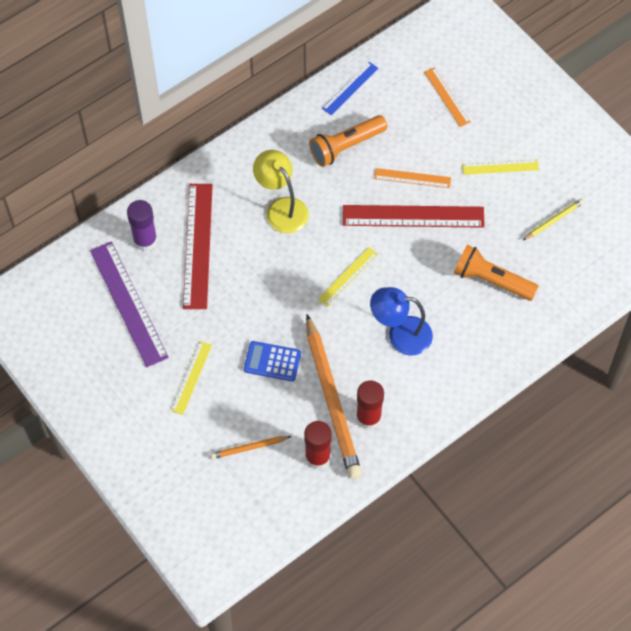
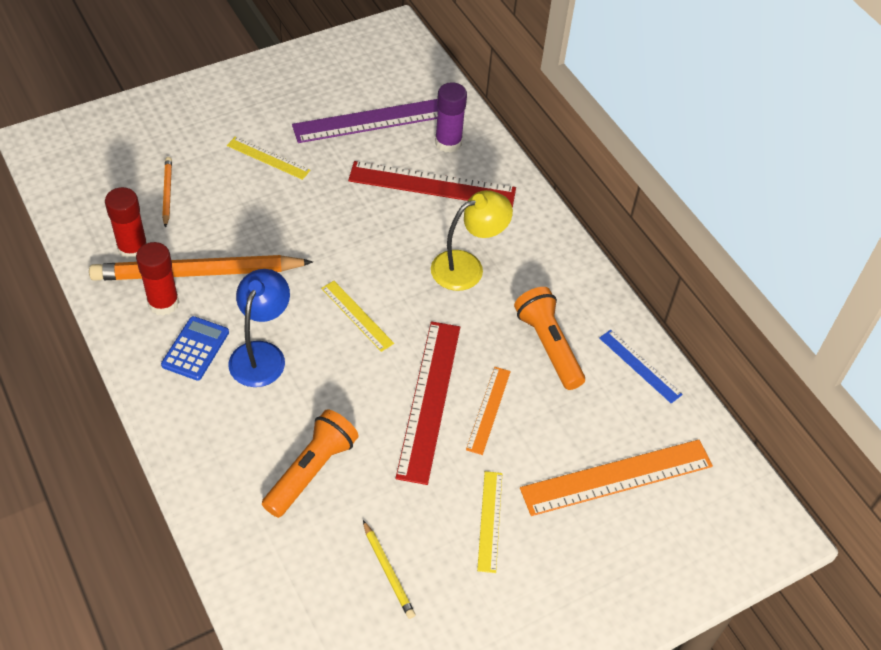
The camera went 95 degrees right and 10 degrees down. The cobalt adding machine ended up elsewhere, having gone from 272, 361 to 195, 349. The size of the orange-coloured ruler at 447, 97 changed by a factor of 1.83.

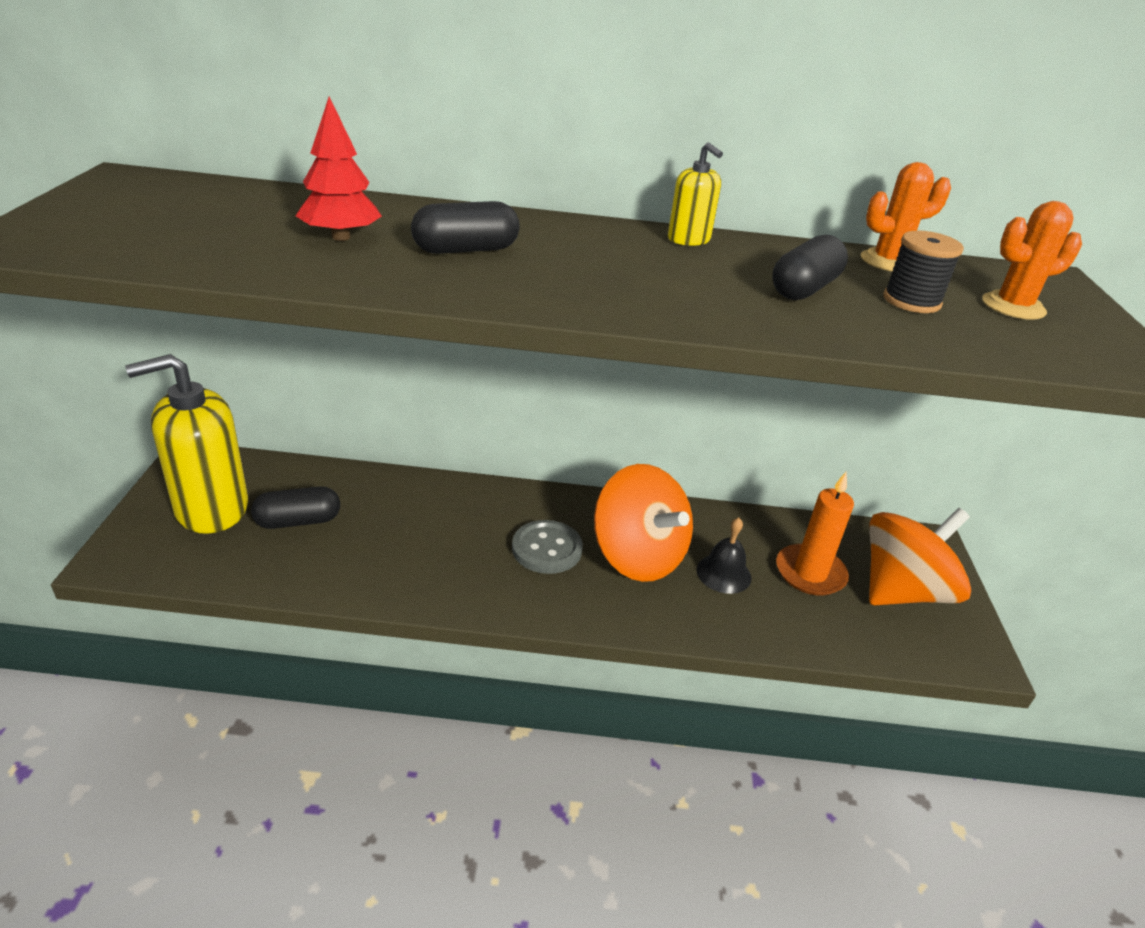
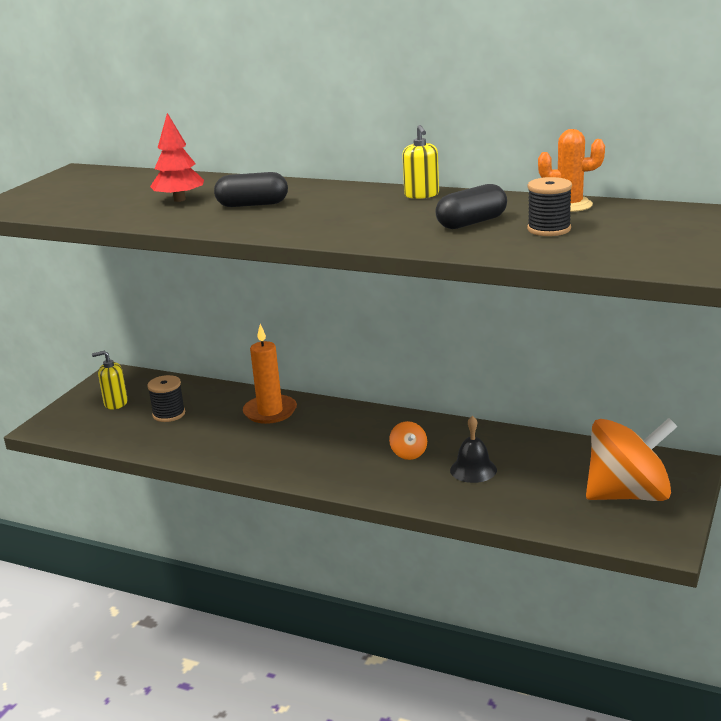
The camera went 25 degrees right and 10 degrees down. The size of the golden soap pump at 211, 508 changed by a factor of 0.46. Where the jet-black pill shape stood at 298, 521, the jet-black reel of thread came to stand at 169, 414. The second view lost the gray shirt button at 547, 549. The size of the orange-coloured spinning top at 638, 556 changed by a factor of 0.41. The orange-coloured pillar candle ended up elsewhere, having gone from 810, 573 to 270, 412. The second view lost the orange-coloured cactus at 1013, 306.

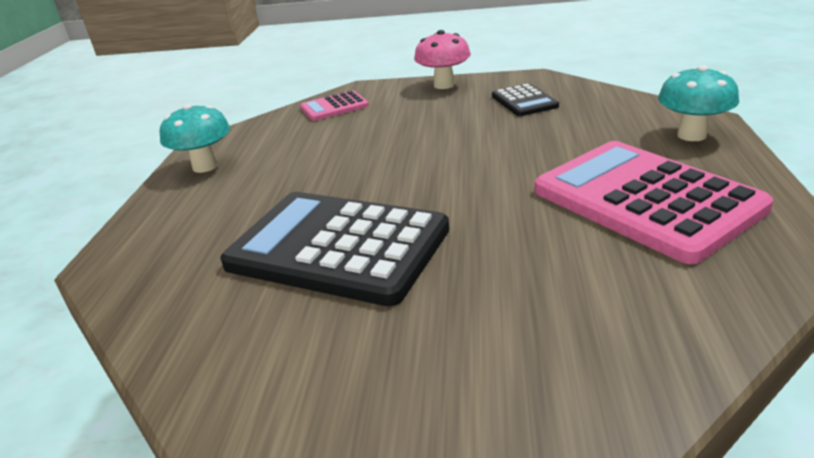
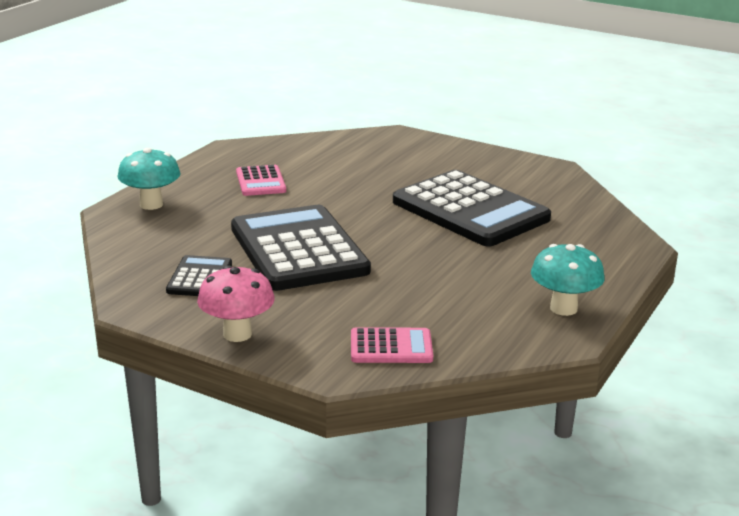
The camera went 160 degrees left and 5 degrees down. The size of the rosy adding machine at 645, 200 changed by a factor of 0.47. The second view gained the jet-black adding machine at 298, 250.

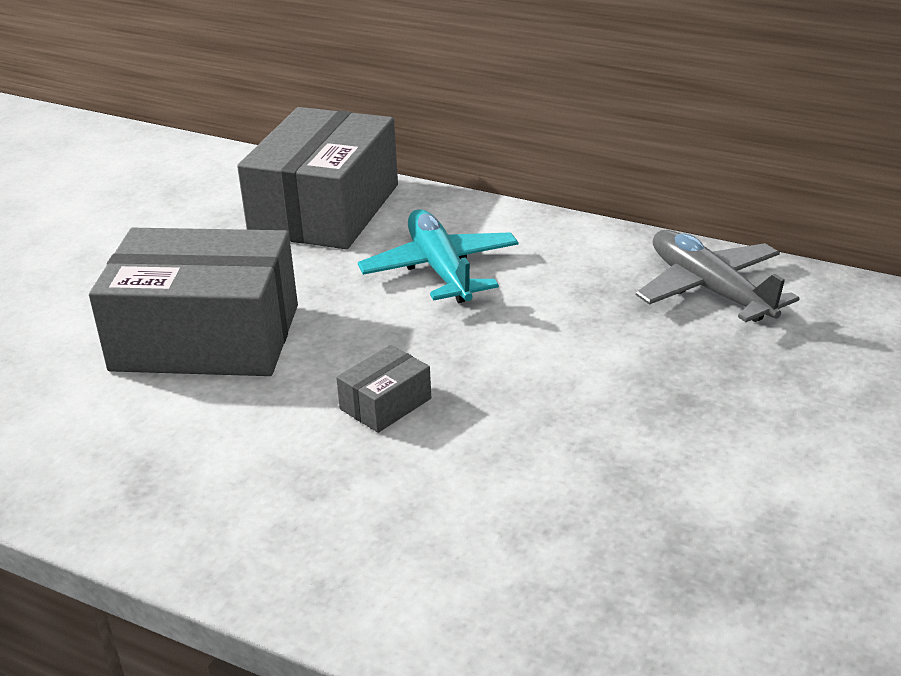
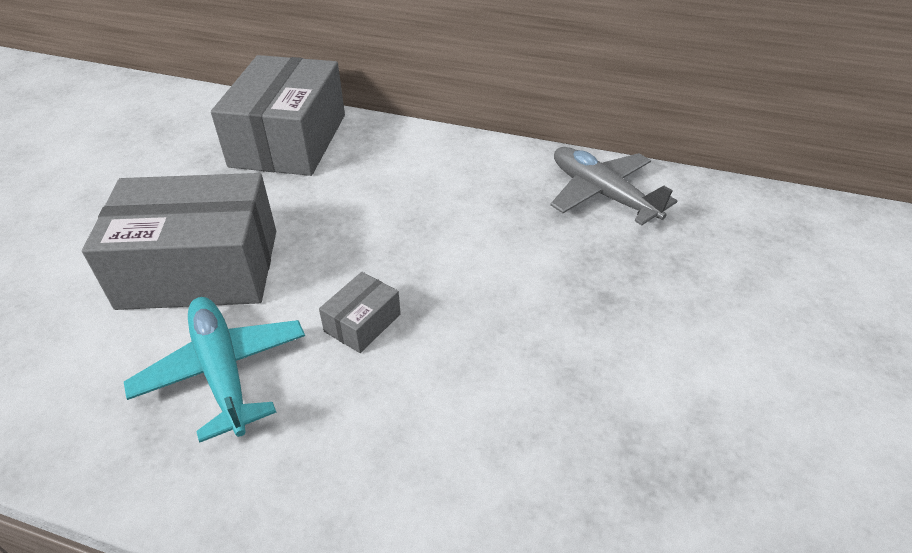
The camera went 10 degrees left and 10 degrees up. The turquoise aeroplane ended up elsewhere, having gone from 440, 269 to 222, 371.

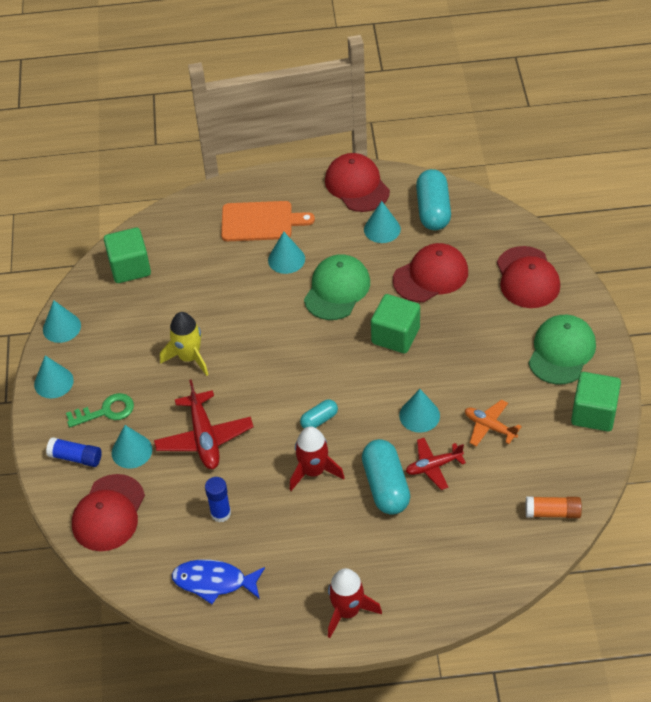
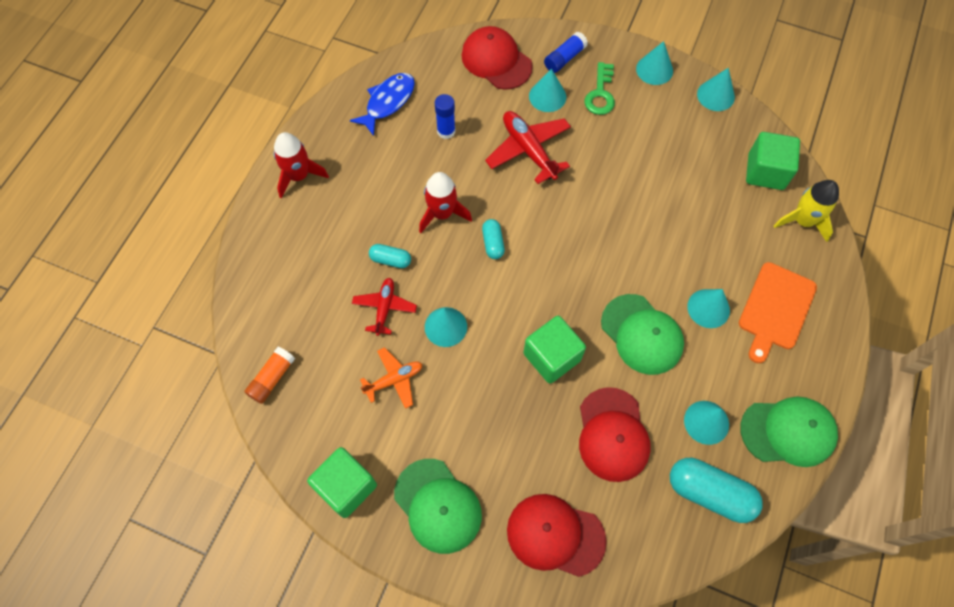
The camera went 115 degrees right and 15 degrees up. The scarlet aeroplane at 204, 438 ended up facing another way, 45 degrees clockwise from before. The golden toy rocket ended up elsewhere, having gone from 189, 357 to 803, 221. What was the scarlet peaked cap at 357, 185 turned into the emerald peaked cap at 788, 432. The size of the turquoise pill shape at 385, 486 changed by a factor of 0.53.

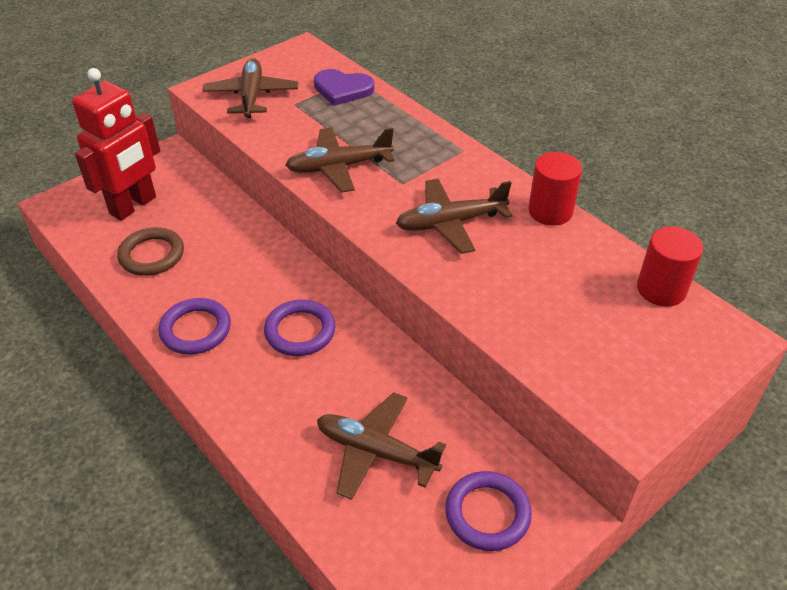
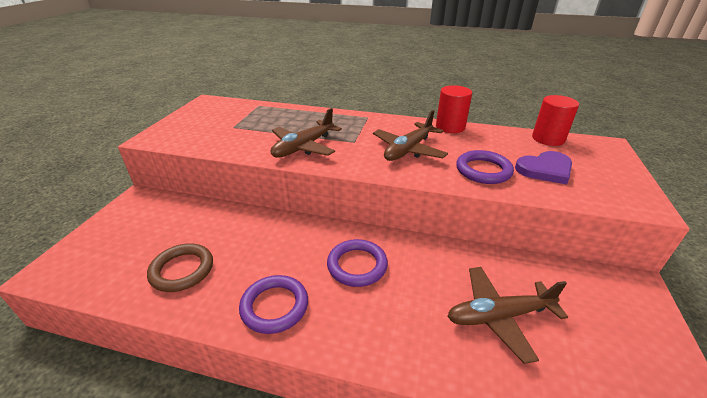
The camera went 35 degrees left and 10 degrees down. The second view lost the scarlet robot figure at 133, 206. The second view lost the russet aeroplane at 251, 96. The purple love heart ended up elsewhere, having gone from 342, 89 to 545, 169. The purple hoop ended up elsewhere, having gone from 487, 513 to 483, 170.

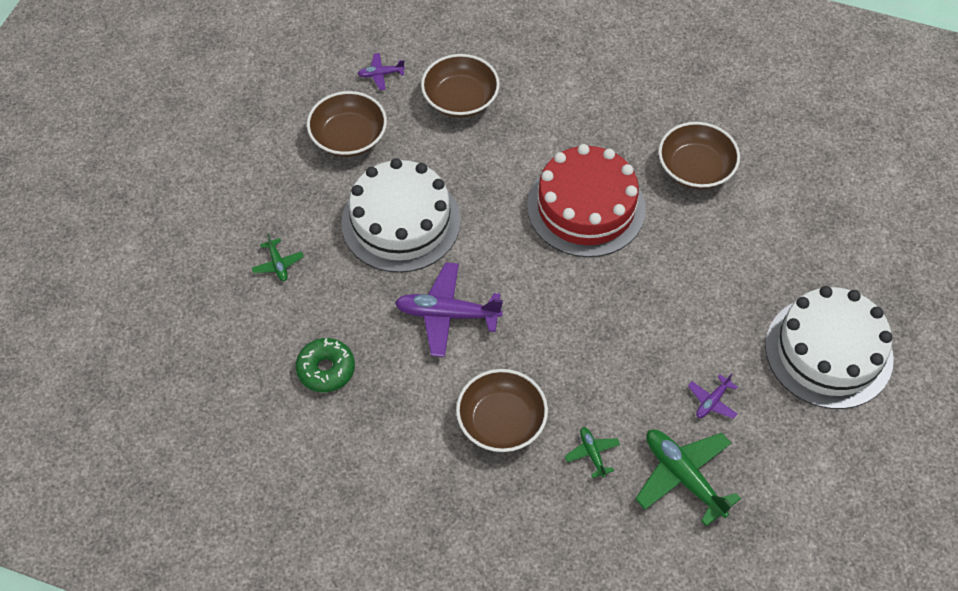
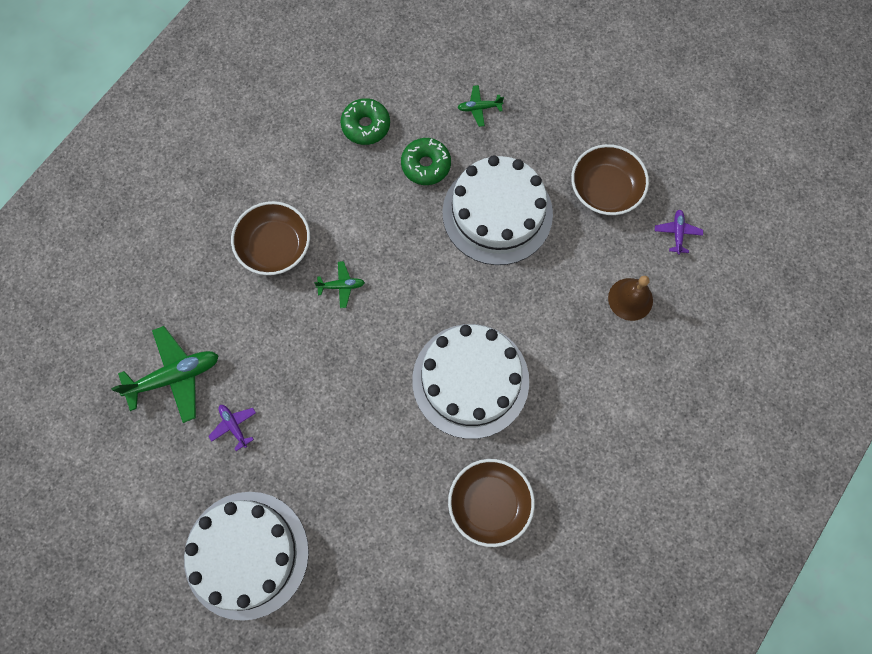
The camera went 105 degrees right and 15 degrees up. The second view lost the purple aeroplane at 447, 314. Where the russet deep dish stood at 460, 99, the russet hand bell came to stand at 630, 299. What was the scarlet cake at 586, 207 turned into the white cake at 470, 380. The emerald aeroplane ended up elsewhere, having gone from 592, 453 to 341, 286. The second view gained the emerald donut at 426, 165.

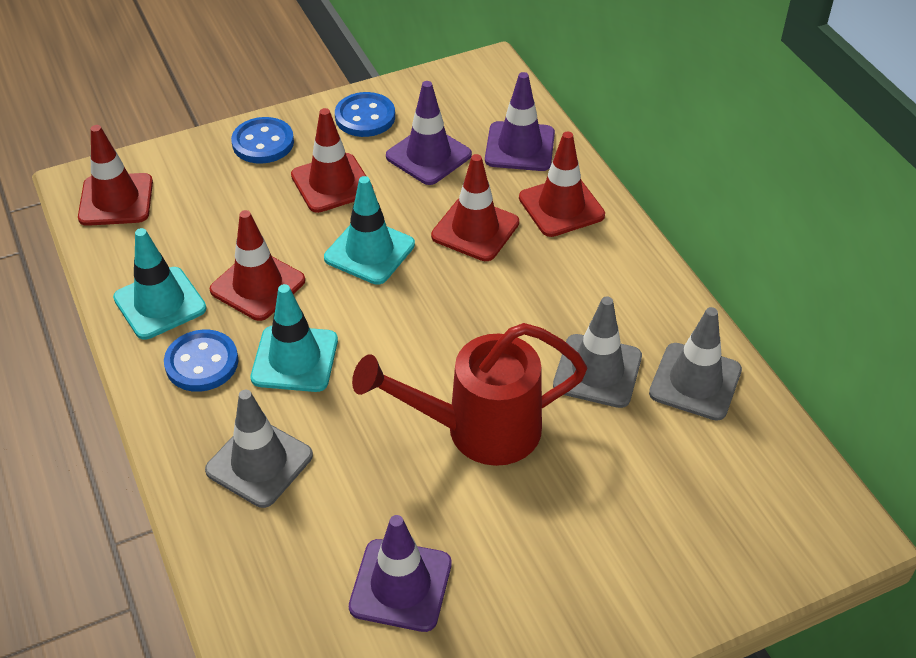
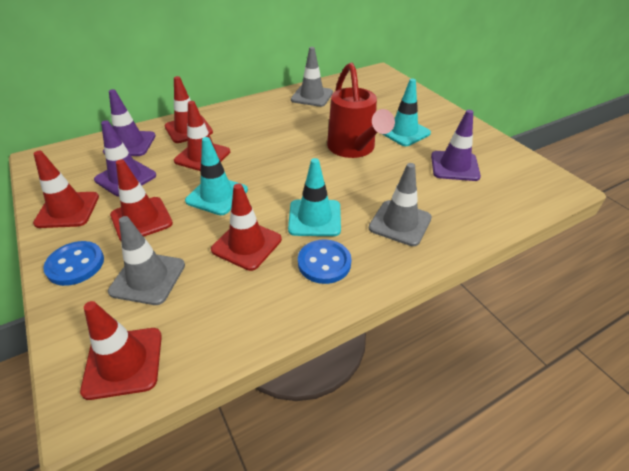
The camera went 95 degrees left and 5 degrees down. The turquoise traffic cone ended up elsewhere, having gone from 160, 303 to 404, 132. Where the cobalt shirt button stood at 365, 117, the scarlet traffic cone came to stand at 67, 210. The gray traffic cone ended up elsewhere, having gone from 597, 371 to 148, 278.

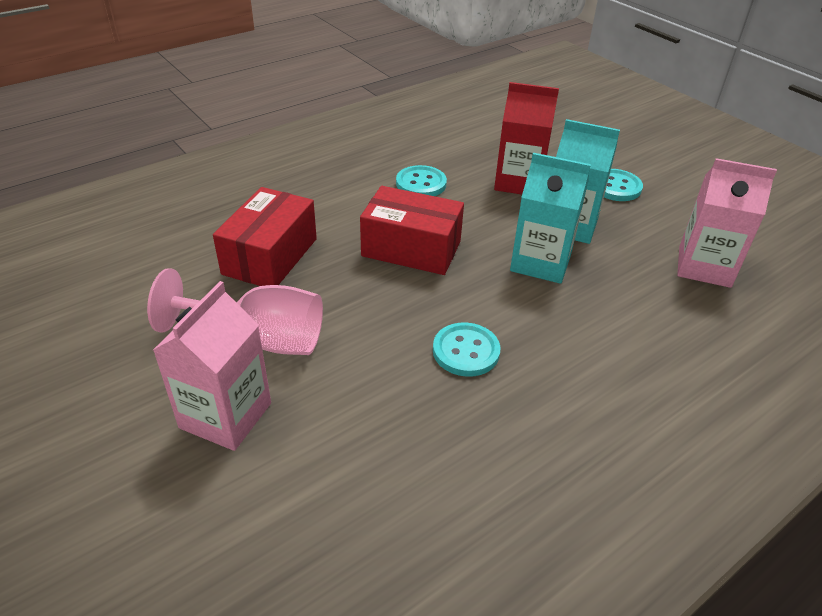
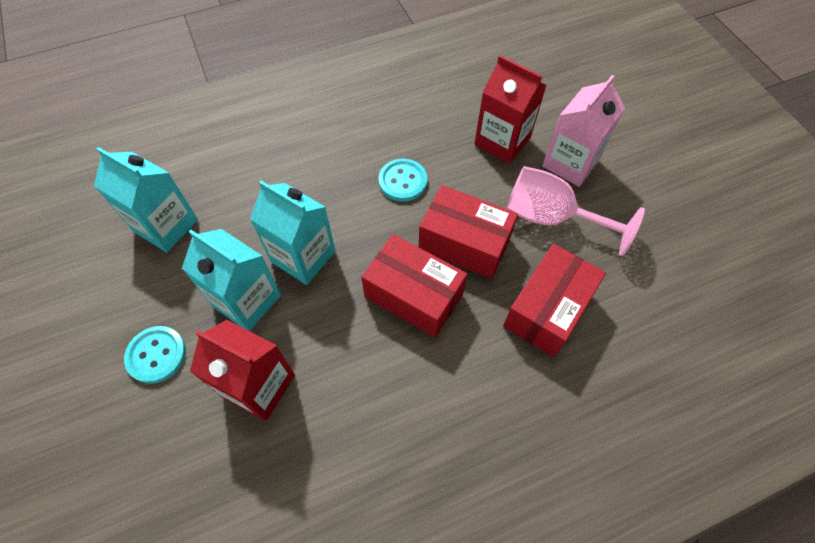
The camera went 165 degrees left and 20 degrees up. The second view lost the turquoise shirt button at 421, 183. What was the rosy juice carton at 704, 267 turned into the turquoise juice carton at 166, 226. The second view gained the scarlet box at 464, 243. The second view gained the scarlet juice carton at 502, 141.

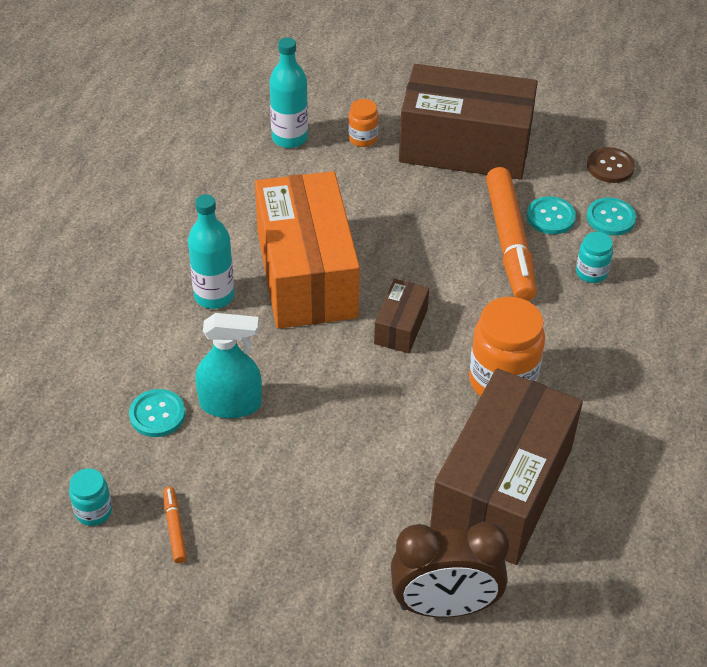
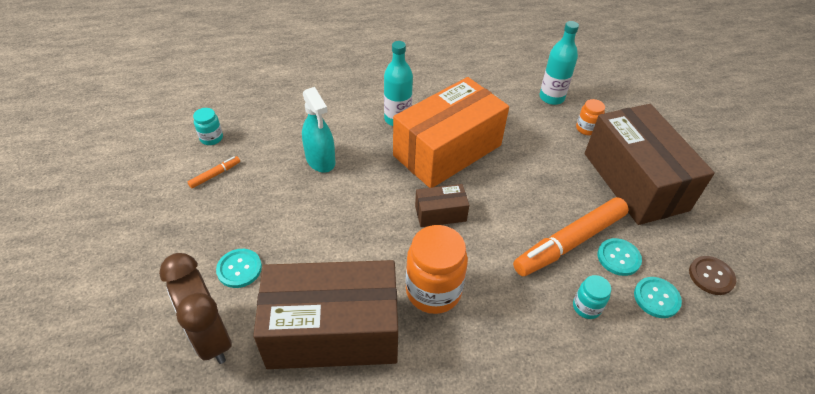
The camera went 60 degrees right and 0 degrees up. The turquoise shirt button ended up elsewhere, having gone from 157, 414 to 239, 269.

